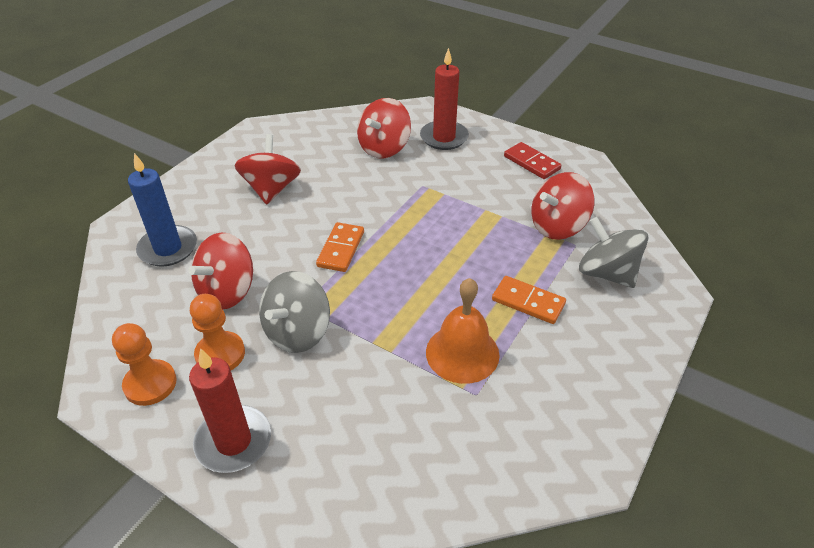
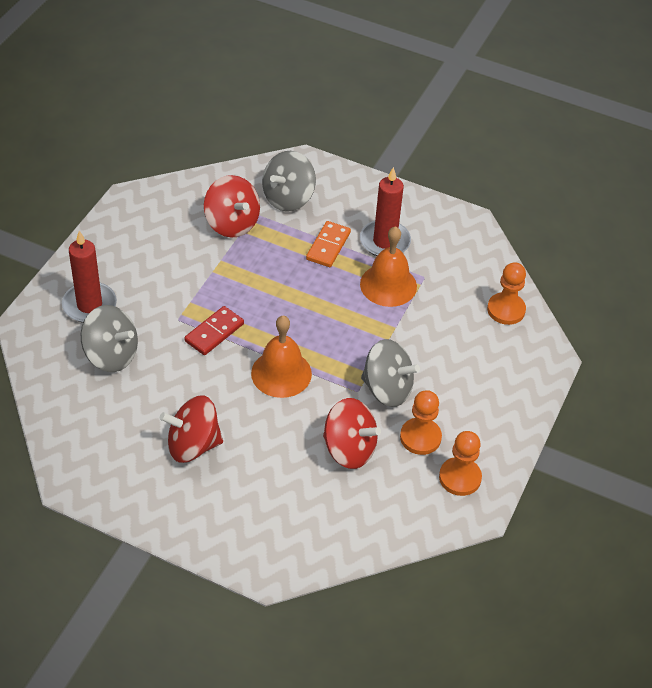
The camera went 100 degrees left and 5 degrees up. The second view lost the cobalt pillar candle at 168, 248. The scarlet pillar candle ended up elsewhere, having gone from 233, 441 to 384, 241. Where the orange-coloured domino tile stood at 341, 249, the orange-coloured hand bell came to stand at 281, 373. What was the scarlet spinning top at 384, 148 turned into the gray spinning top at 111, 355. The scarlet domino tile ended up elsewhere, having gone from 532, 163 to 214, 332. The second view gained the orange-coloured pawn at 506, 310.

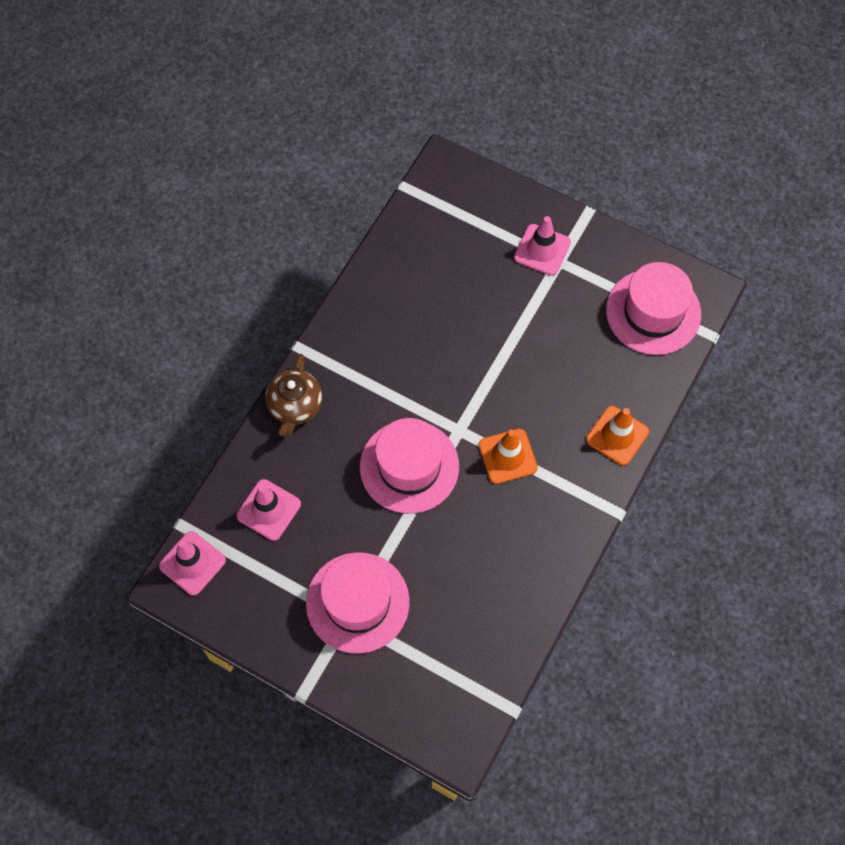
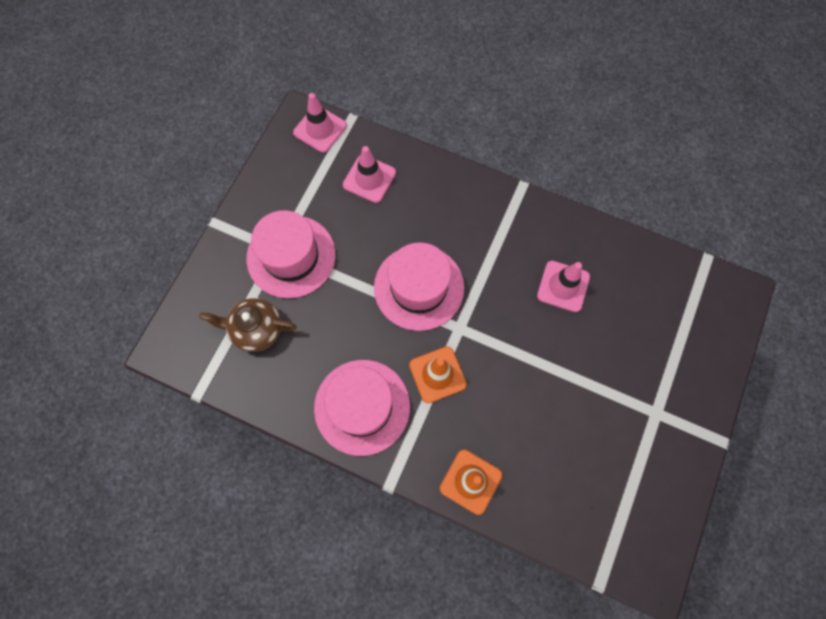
The camera went 85 degrees right and 5 degrees up. The russet tea pot ended up elsewhere, having gone from 295, 407 to 256, 329. The rosy traffic cone ended up elsewhere, having gone from 542, 250 to 563, 286. The rosy tall hat ended up elsewhere, having gone from 653, 312 to 362, 407.

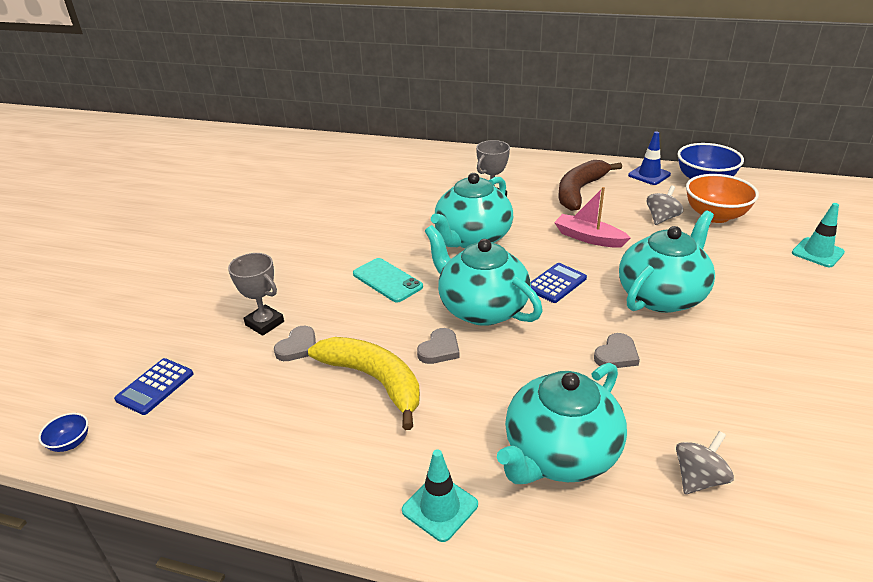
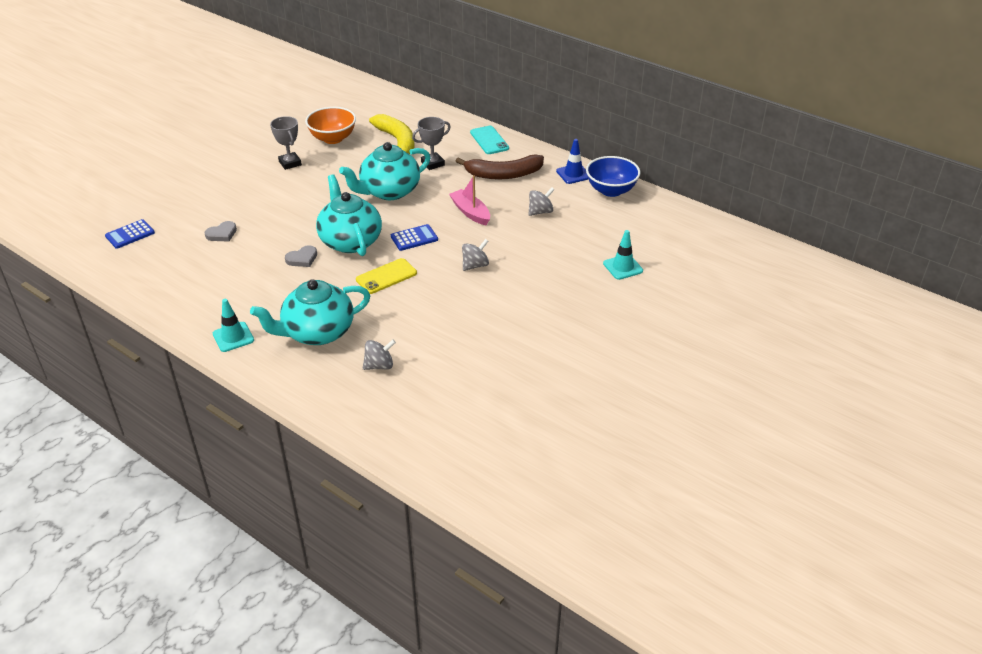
The camera went 20 degrees right and 5 degrees up. The second view lost the cobalt deep dish at 70, 443. The gray prize cup ended up elsewhere, having gone from 264, 323 to 290, 163. The golden toy banana ended up elsewhere, having gone from 374, 380 to 397, 141. The turquoise smartphone ended up elsewhere, having gone from 387, 280 to 489, 140. The russet toy banana at 579, 191 ended up facing another way, 150 degrees counterclockwise from before. The second view lost the gray love heart at 616, 355. Where the turquoise tea pot stood at 662, 296, the gray spinning top came to stand at 475, 265. The orange-coloured deep dish ended up elsewhere, having gone from 715, 216 to 333, 138. The second view gained the golden smartphone at 386, 276.

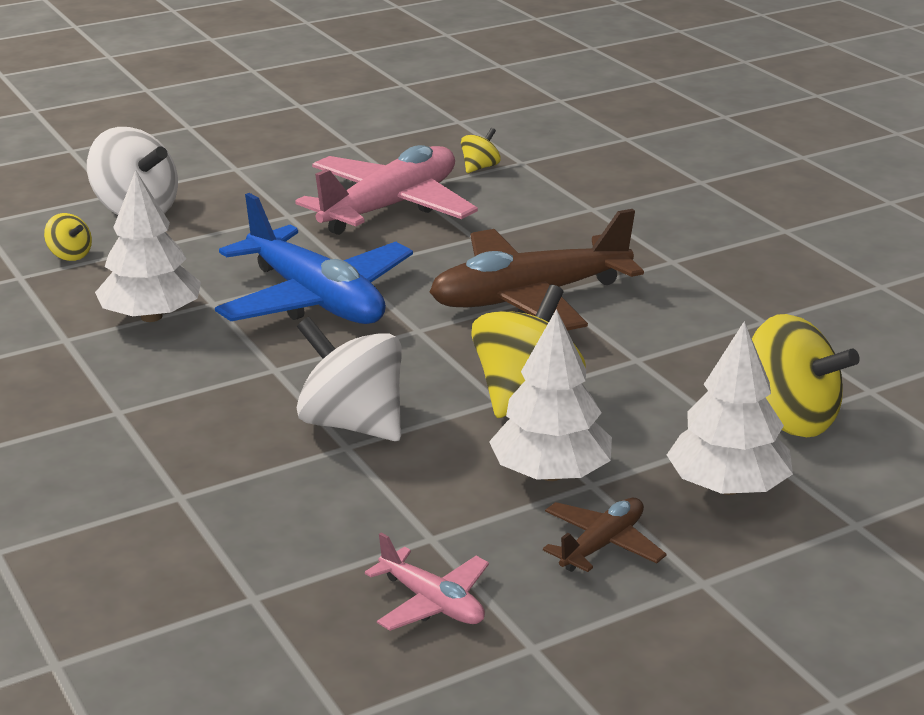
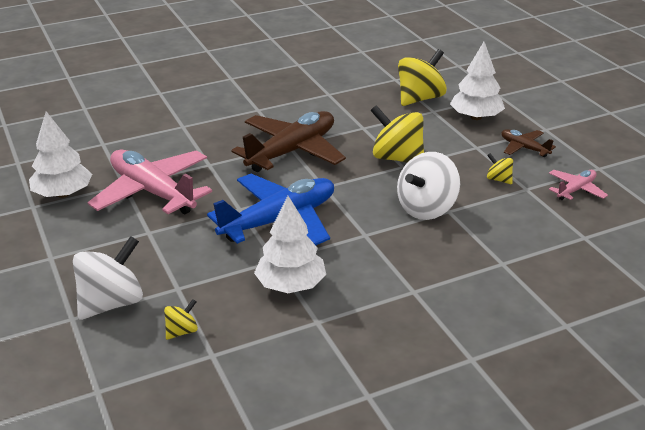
The camera went 85 degrees left and 5 degrees up. The russet aeroplane at 529, 298 ended up facing another way, 120 degrees counterclockwise from before. The golden spinning top ended up elsewhere, having gone from 480, 167 to 498, 179. The white toy tree ended up elsewhere, having gone from 551, 474 to 63, 194.

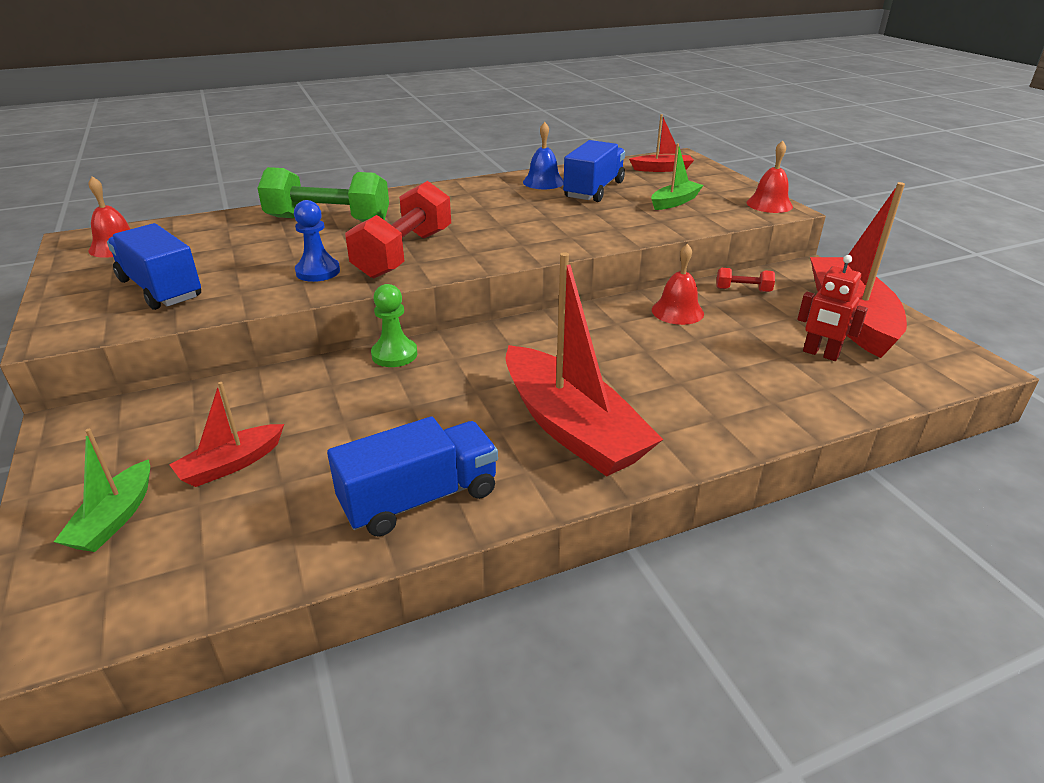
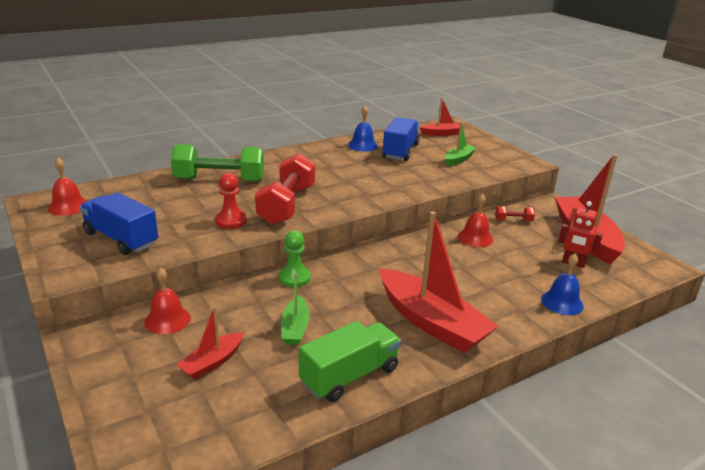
The camera went 10 degrees left and 5 degrees down. The emerald boat ended up elsewhere, having gone from 115, 518 to 295, 328. What was the cobalt pawn at 318, 271 turned into the scarlet pawn at 231, 221. What was the cobalt lorry at 420, 499 turned into the emerald lorry at 350, 376. The scarlet hand bell ended up elsewhere, having gone from 769, 204 to 167, 320. The second view gained the cobalt hand bell at 562, 302.

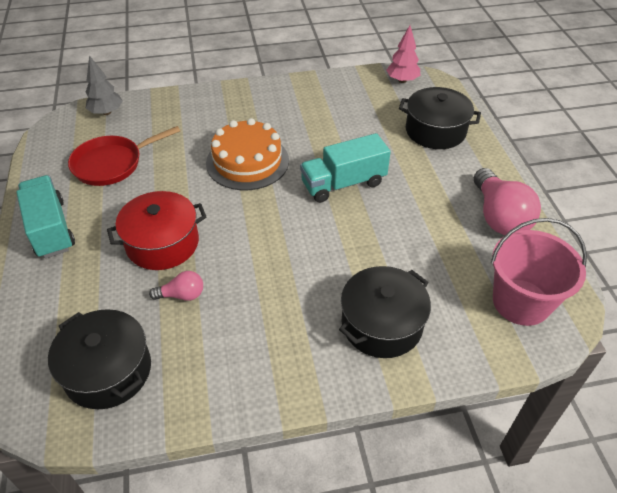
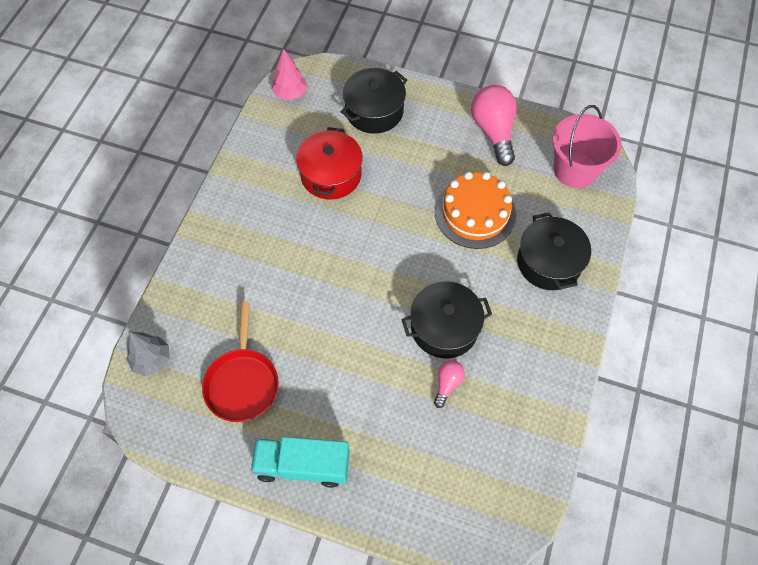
The camera went 60 degrees left and 15 degrees up. The jet-black cooking pot ended up elsewhere, having gone from 108, 371 to 444, 327. The scarlet cooking pot ended up elsewhere, having gone from 162, 243 to 331, 175. The orange-coloured cake ended up elsewhere, having gone from 247, 161 to 475, 213. The second view lost the turquoise lorry at 343, 183. The rosy light bulb at 499, 217 ended up facing another way, 120 degrees counterclockwise from before.

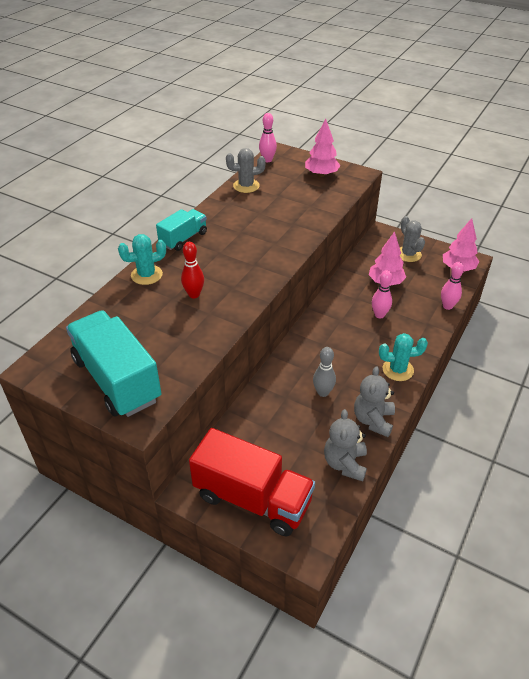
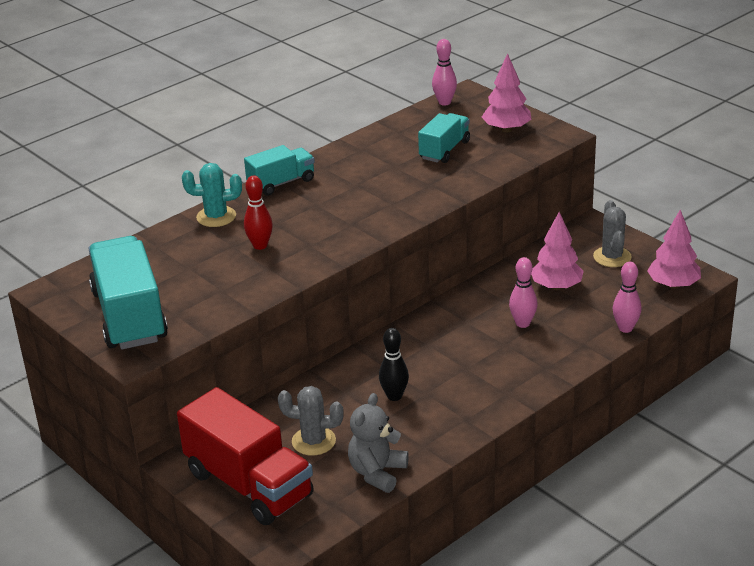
The camera went 20 degrees right and 10 degrees down. The gray cactus ended up elsewhere, having gone from 246, 186 to 313, 441. What was the gray bowling pin at 323, 392 turned into the jet-black bowling pin at 394, 396. The second view lost the gray teddy bear at 373, 420. The second view lost the turquoise cactus at 398, 370. The second view gained the turquoise lorry at 444, 150.

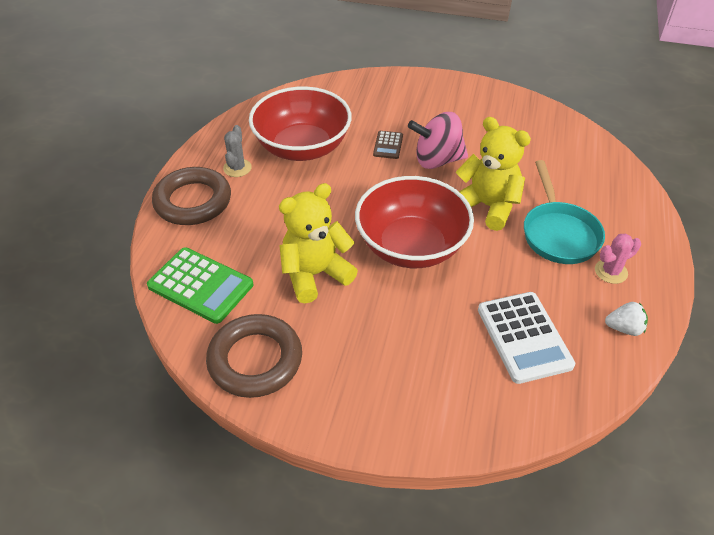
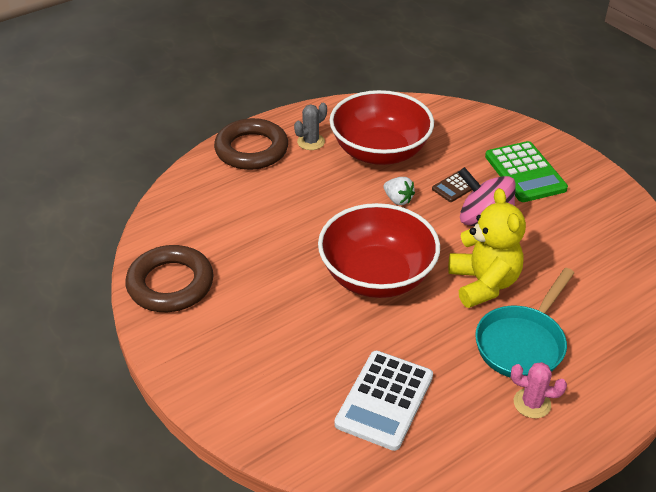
The camera went 40 degrees right and 5 degrees down. The emerald adding machine ended up elsewhere, having gone from 200, 285 to 525, 172. The second view lost the golden teddy bear at 315, 274. The white strawberry ended up elsewhere, having gone from 624, 328 to 398, 199.

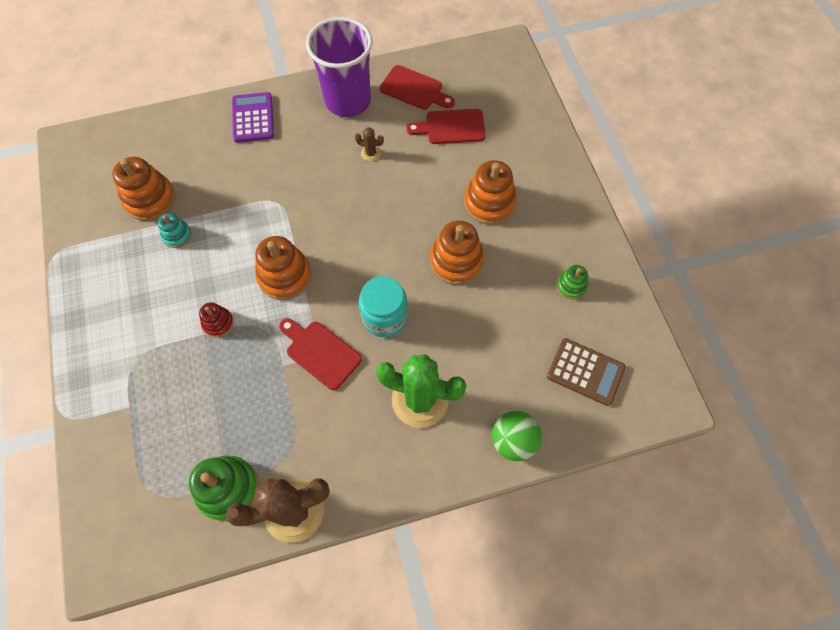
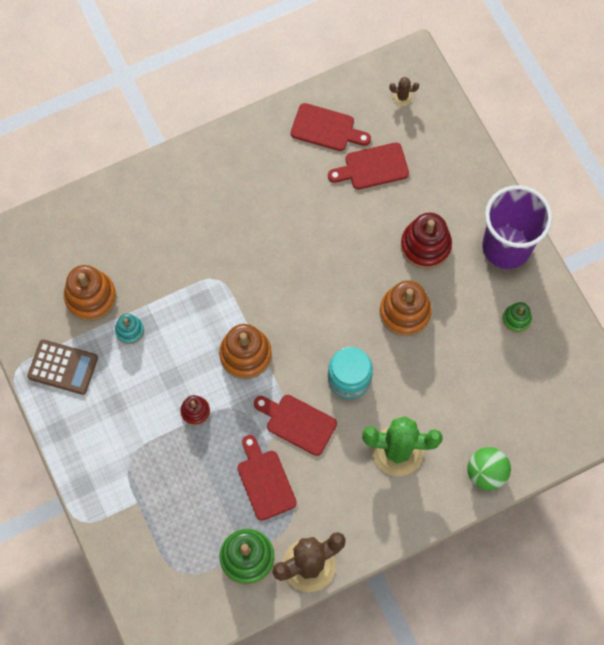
The camera went 10 degrees left and 5 degrees up. The second view lost the purple adding machine at 253, 118. The purple tumbler ended up elsewhere, having gone from 348, 101 to 506, 247. The russet cactus ended up elsewhere, having gone from 371, 153 to 402, 97. What was the orange-coloured ring stacker at 489, 203 turned into the scarlet ring stacker at 425, 246. The russet adding machine ended up elsewhere, having gone from 585, 372 to 63, 367. The second view gained the scarlet cutting board at 265, 481.

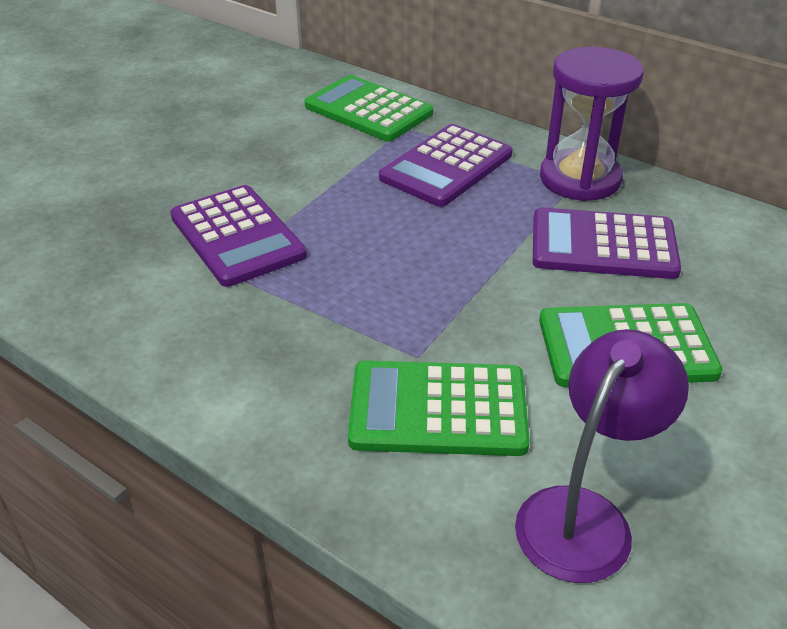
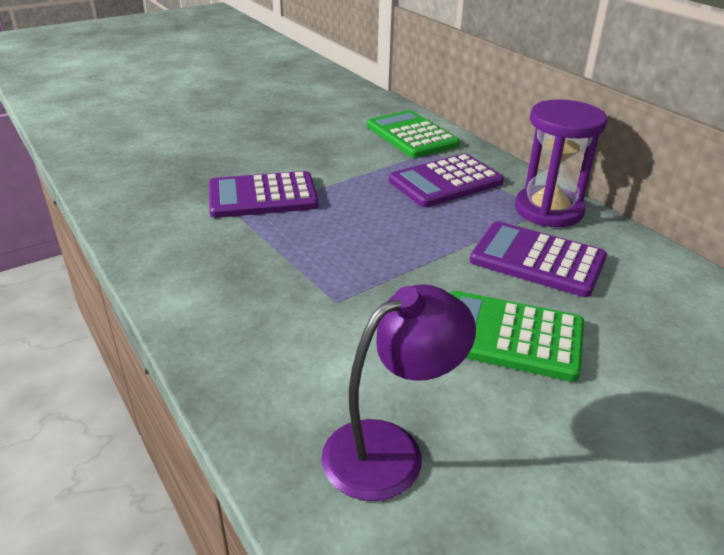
The camera went 20 degrees right and 5 degrees down. The purple adding machine at 237, 236 ended up facing another way, 90 degrees clockwise from before. The second view lost the emerald adding machine at 438, 409.

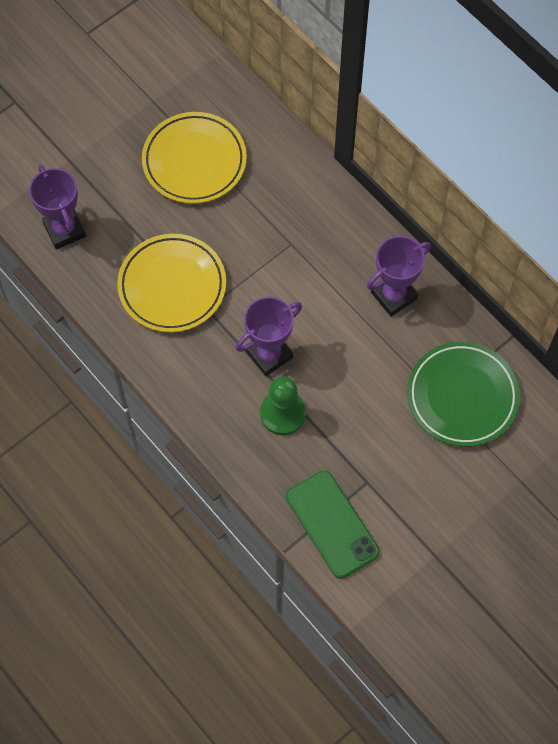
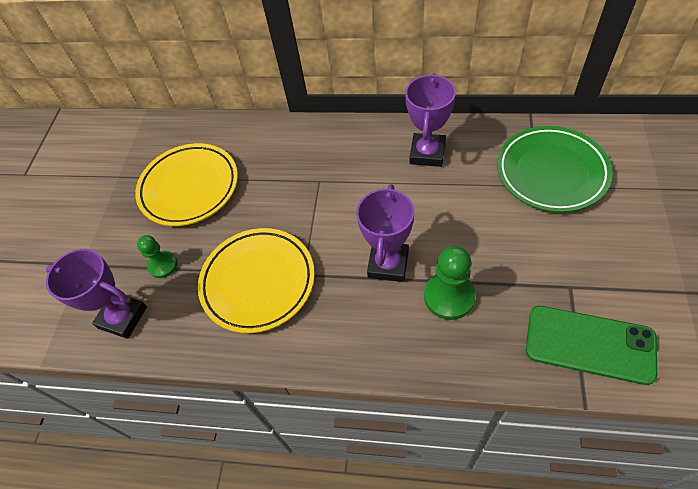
The camera went 35 degrees left and 10 degrees down. The second view gained the emerald pawn at 163, 265.

